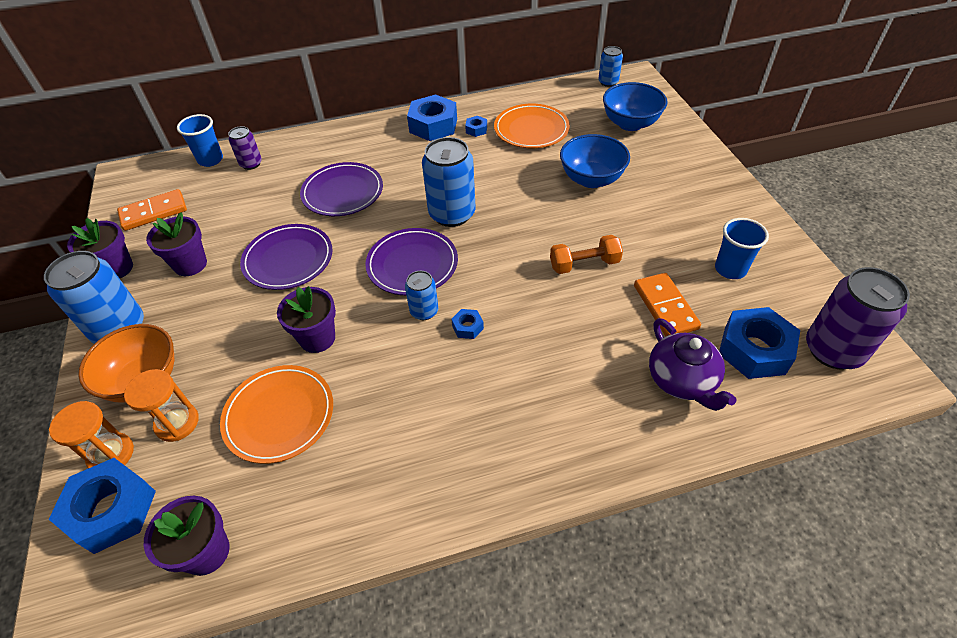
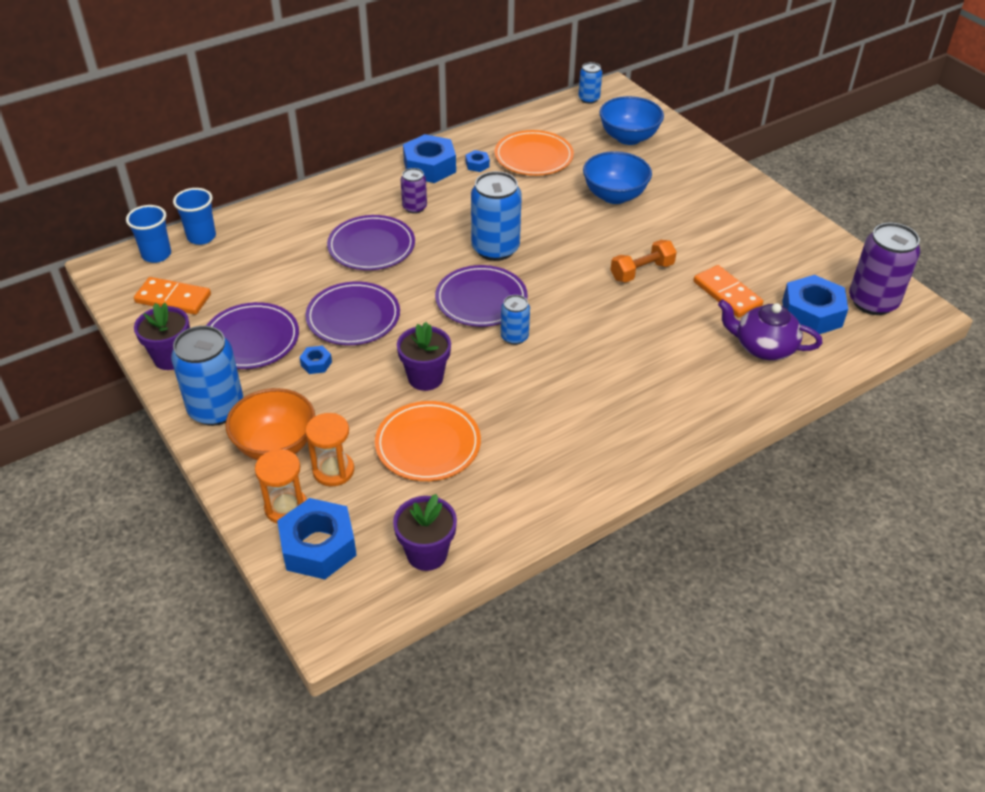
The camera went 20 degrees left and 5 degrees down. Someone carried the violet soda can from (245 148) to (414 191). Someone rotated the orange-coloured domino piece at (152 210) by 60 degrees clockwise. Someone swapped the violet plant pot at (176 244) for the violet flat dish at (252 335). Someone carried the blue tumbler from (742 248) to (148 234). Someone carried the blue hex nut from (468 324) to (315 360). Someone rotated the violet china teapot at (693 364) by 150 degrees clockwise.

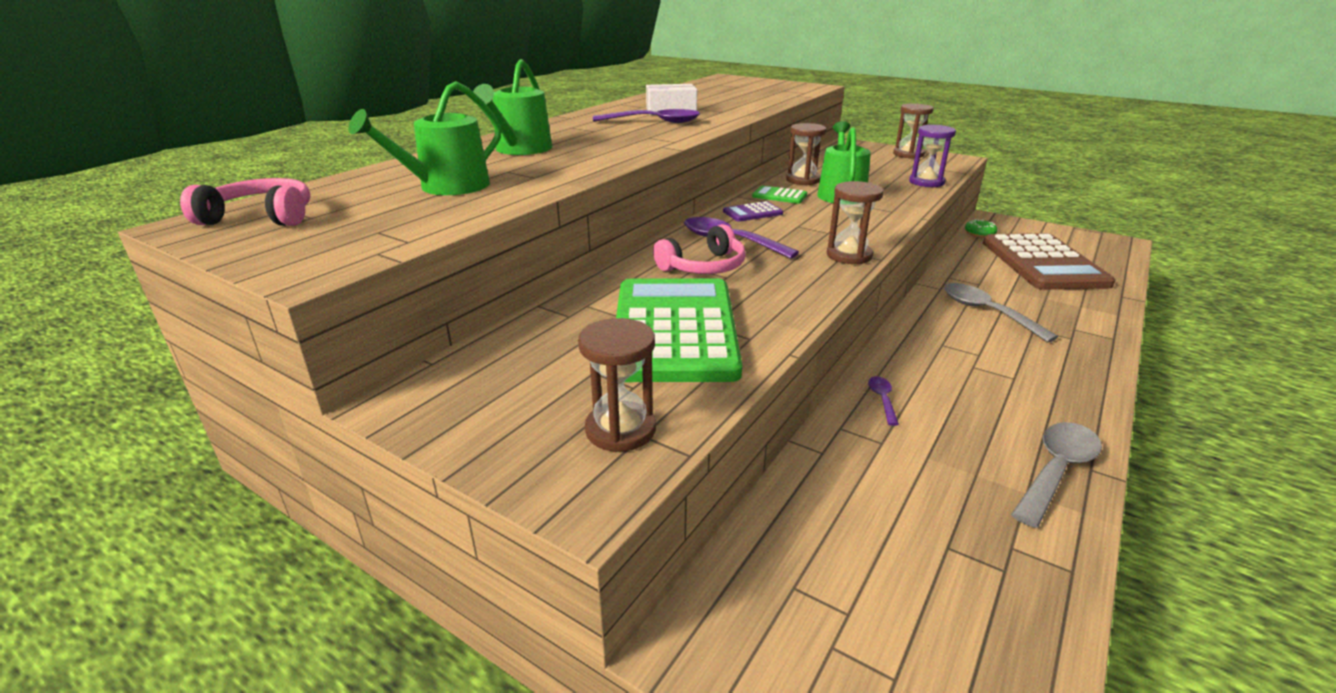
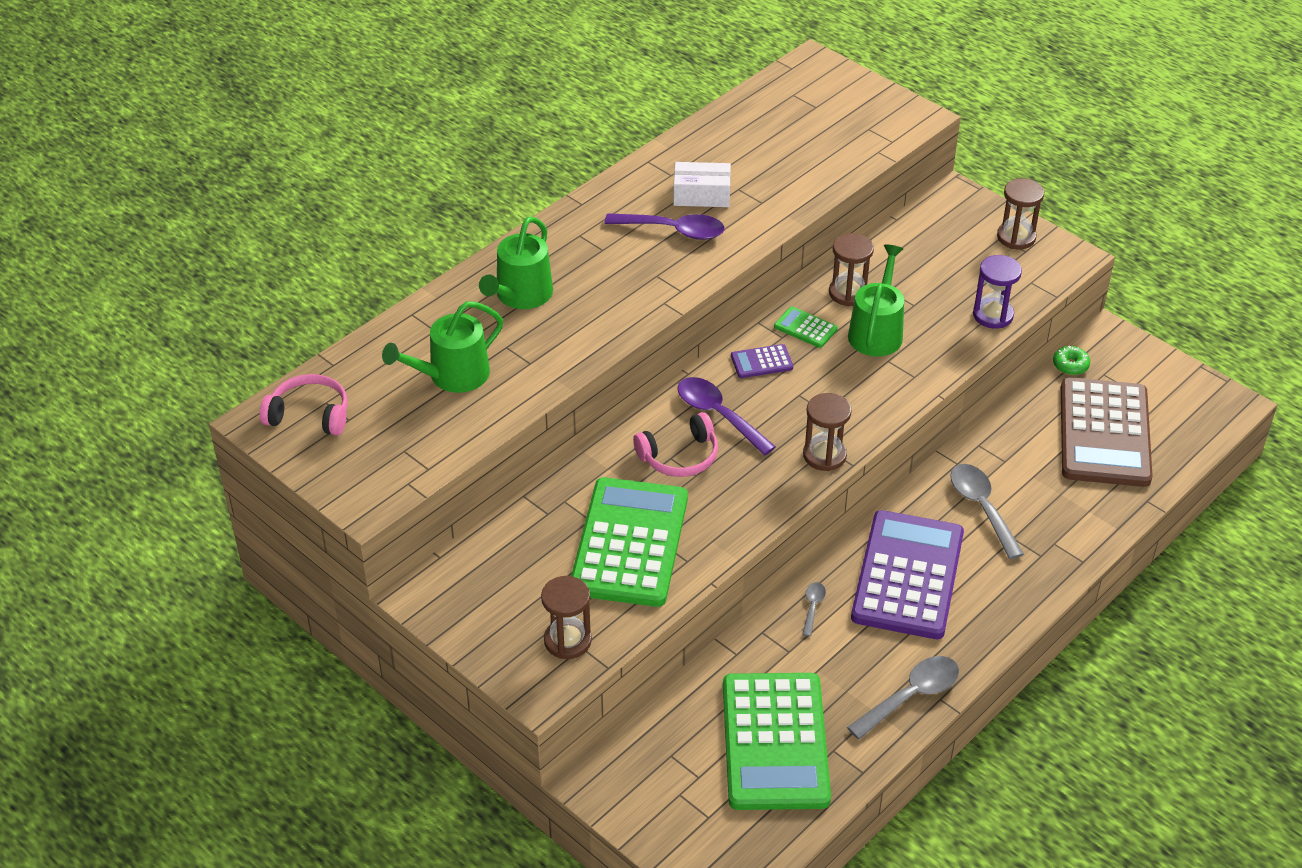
The camera went 10 degrees right and 15 degrees up. Someone repainted the violet teaspoon at (883 401), which became the grey teaspoon at (814 609). Someone put down the violet adding machine at (907 574). Someone put down the emerald adding machine at (777 741).

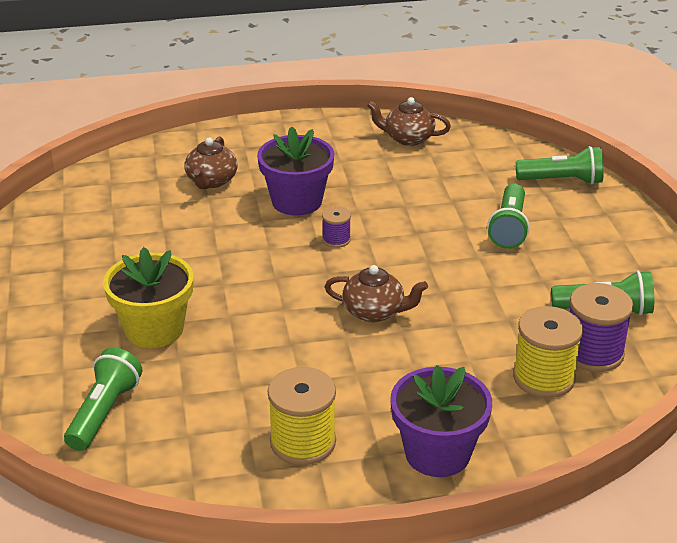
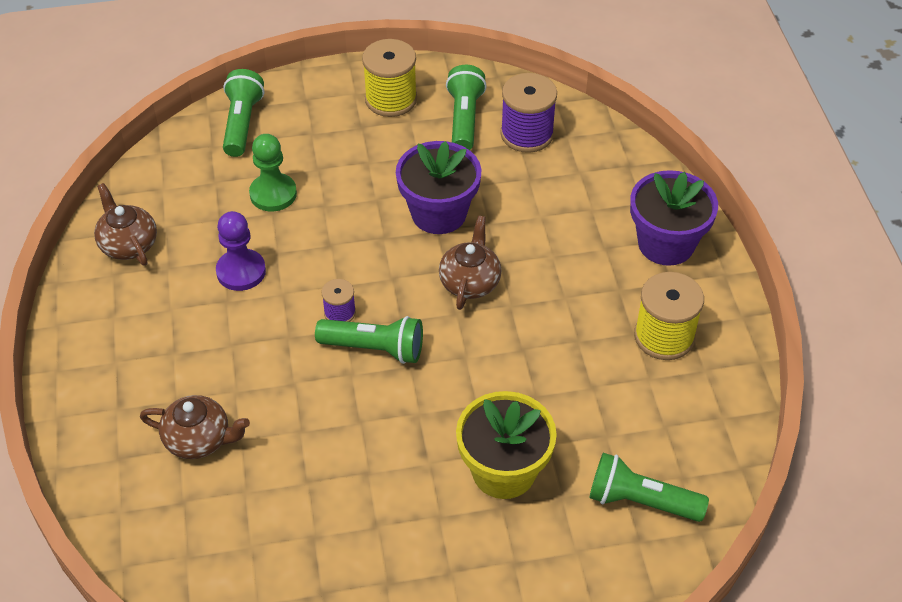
The camera went 90 degrees left and 15 degrees up. Someone rotated the brown china teapot at (409 121) by 135 degrees clockwise. Someone carried the violet plant pot from (296 171) to (438 187). Someone carried the emerald torch from (508 216) to (369 340). Someone carried the yellow spool from (548 352) to (389 78). Someone put down the emerald game pawn at (273 173). Someone put down the violet game pawn at (241 251).

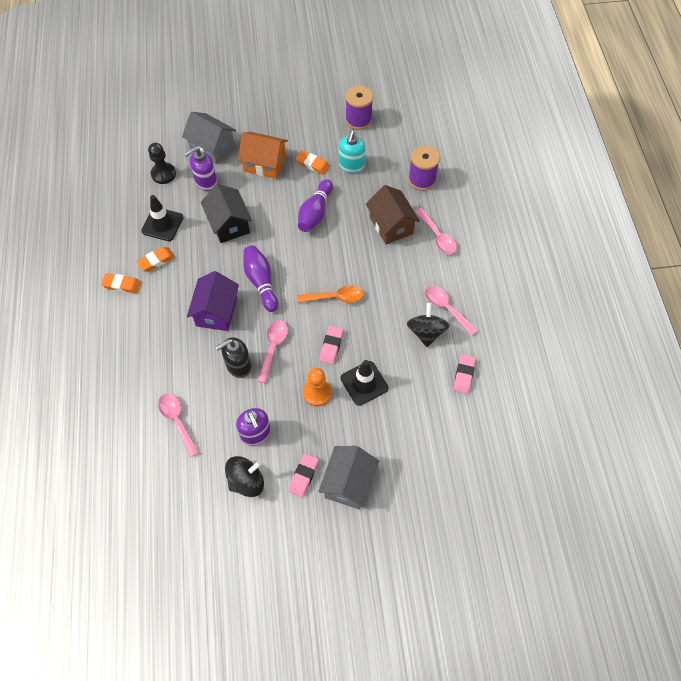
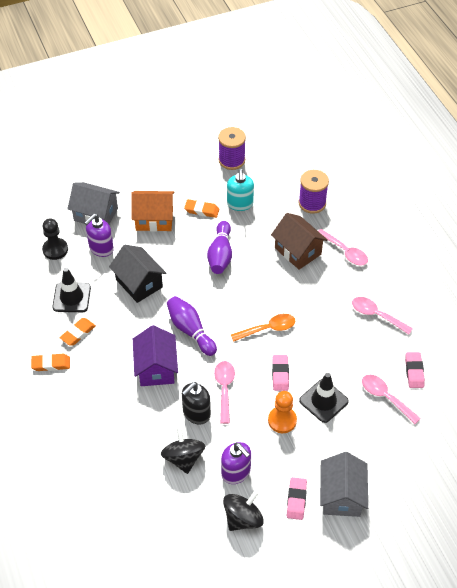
The camera went 15 degrees left and 10 degrees down. Someone carried the black toy top from (428 325) to (183 450). Someone carried the rosy teaspoon from (178 425) to (391 399).

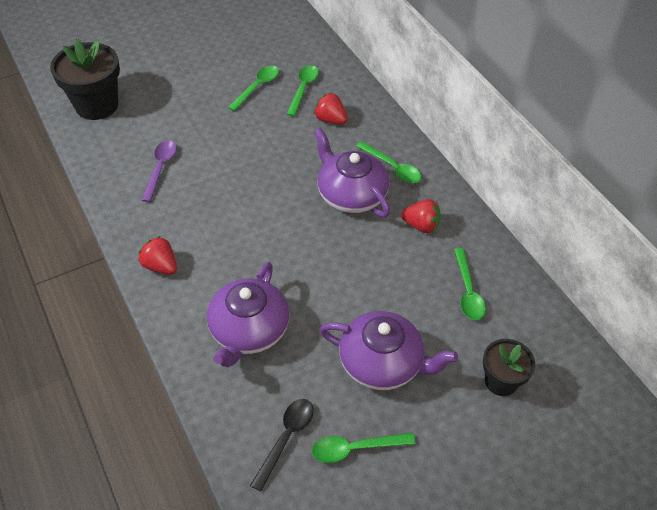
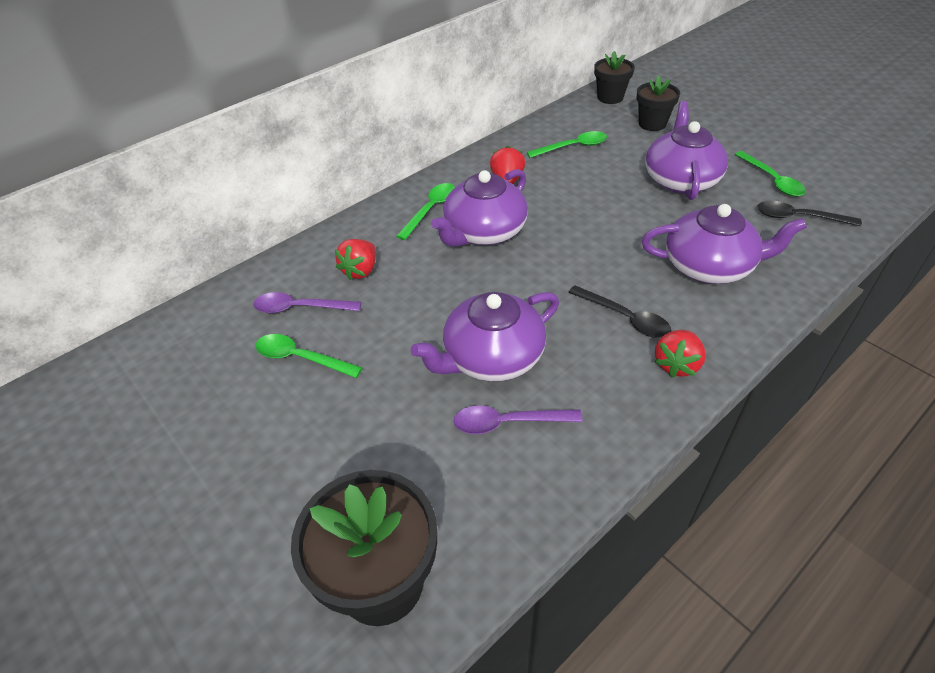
The camera went 100 degrees left and 5 degrees down. Someone repainted the emerald teaspoon at (303 90), which became the violet teaspoon at (307 302). Someone put down the black plant pot at (614 77). Someone put down the black teaspoon at (619 311). Someone put down the violet china teapot at (485 336).

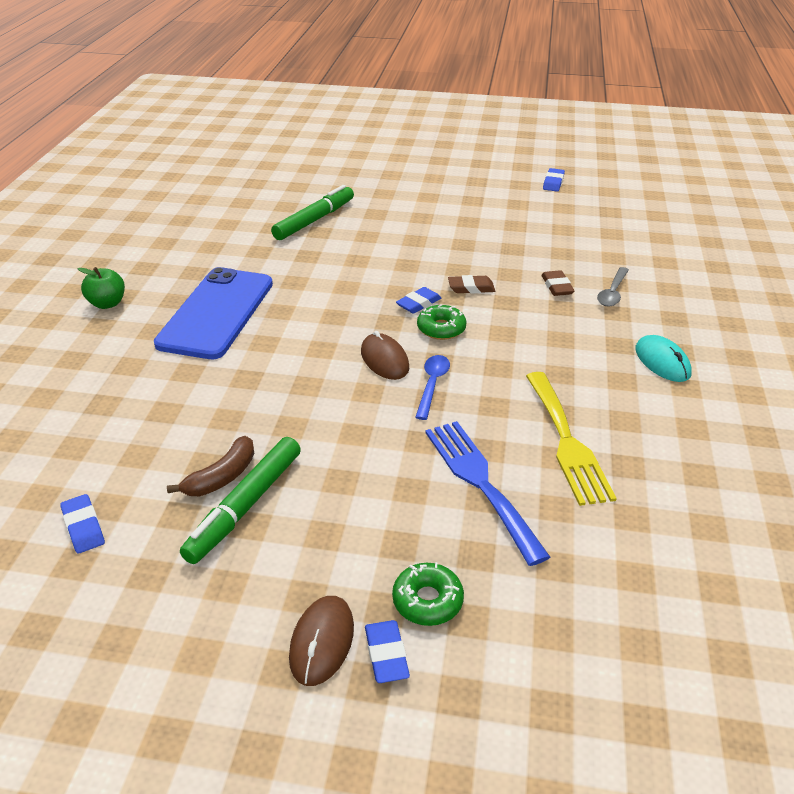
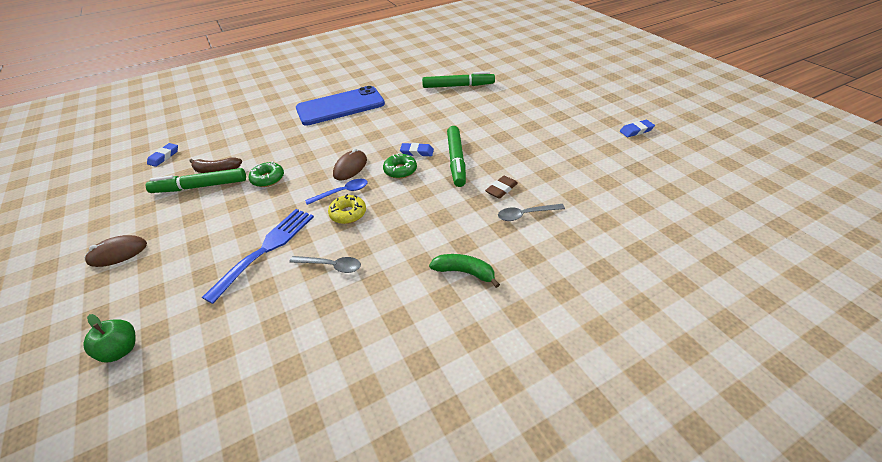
The camera went 55 degrees right and 5 degrees up. Someone carried the emerald apple from (101 288) to (109 338). Someone swapped the brown gum eraser at (471 284) for the emerald marker at (456 156). Someone swapped the aqua computer mouse at (663 358) for the emerald toy banana at (464 271). Someone swapped the yellow table fork at (571 439) for the grey teaspoon at (325 264). Someone carried the emerald glazed donut from (428 594) to (266 174). Someone took away the blue gum eraser at (387 651). Someone put down the yellow glazed donut at (347 209).

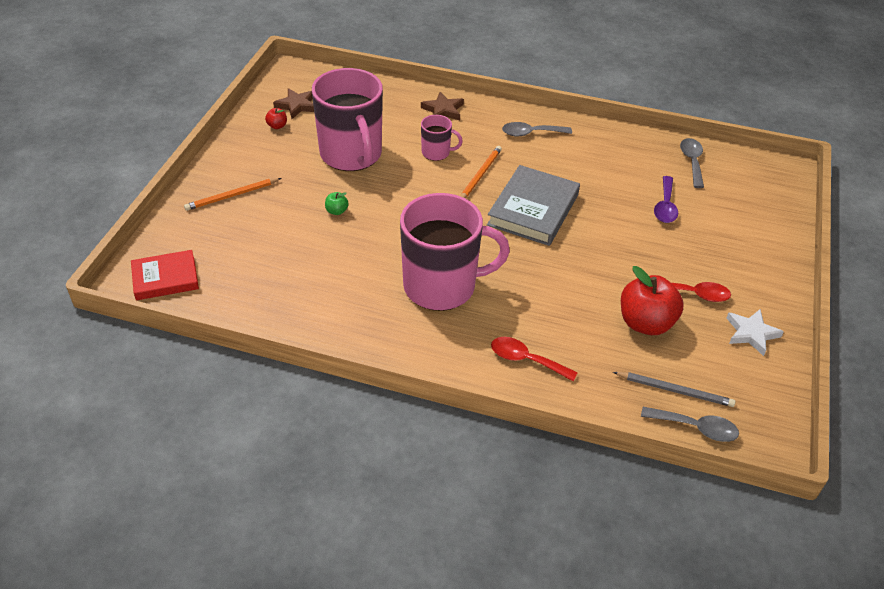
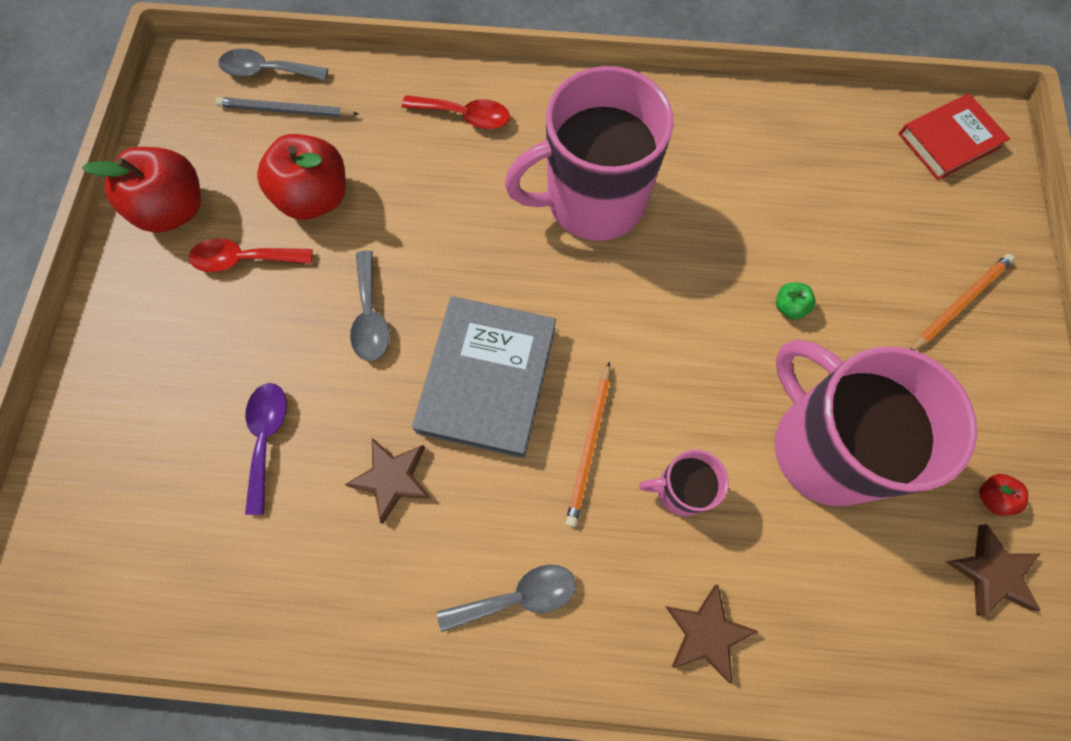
The camera went 170 degrees right and 25 degrees up. Someone carried the grey teaspoon from (692 163) to (370 305). Someone swapped the pure white star at (755 332) for the scarlet apple at (141 190). Someone put down the brown star at (388 481).

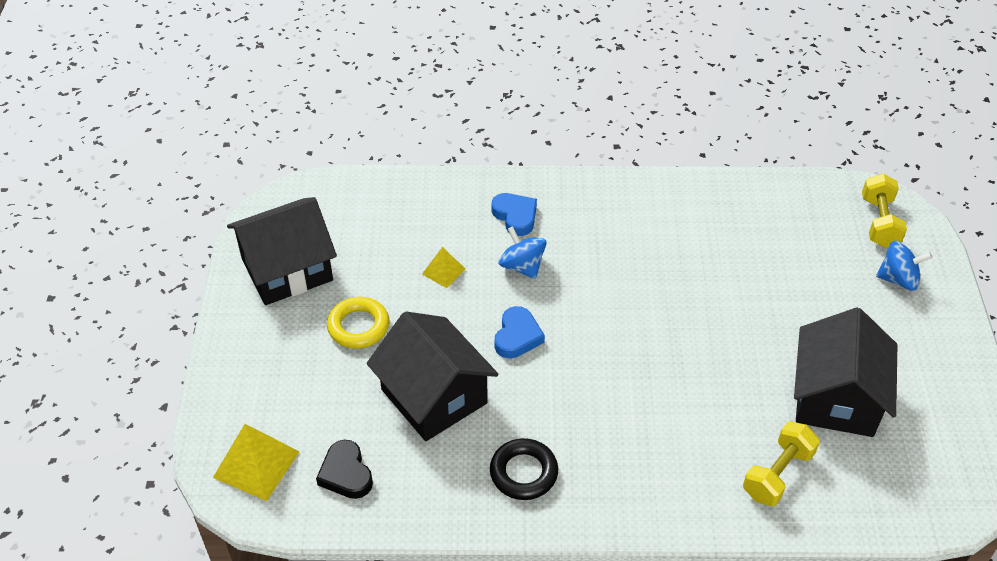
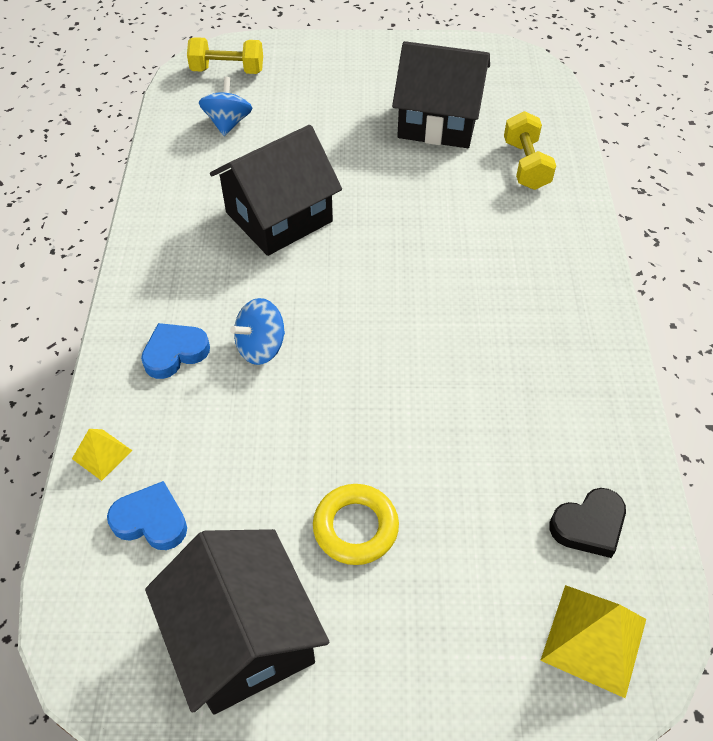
The camera went 90 degrees left and 5 degrees up. Someone carried the blue toy top from (904 266) to (226 106). Someone carried the yellow pyramid shape from (443 267) to (102 455). Someone carried the blue heart shape from (520 332) to (147 515). Someone carried the black toy house from (433 376) to (276 190). Someone rotated the yellow free weight at (781 464) by 45 degrees clockwise. Someone took away the black ring at (524 469).

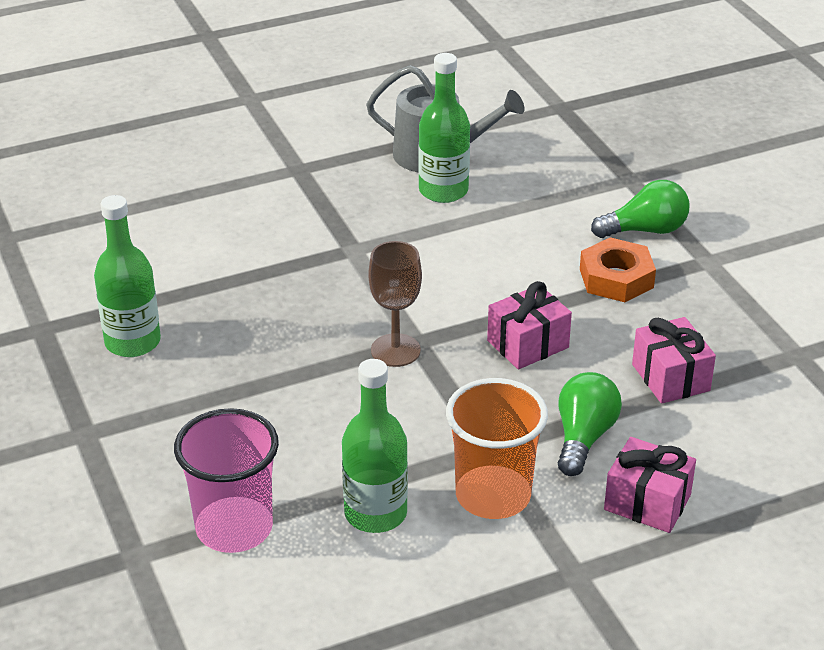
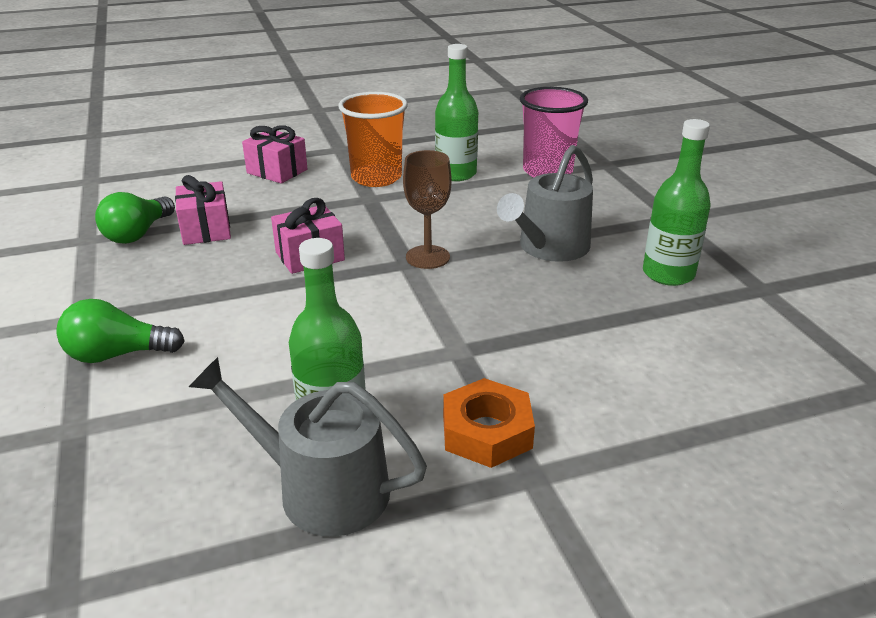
The camera went 175 degrees left and 5 degrees down. Someone carried the orange-coloured hex nut from (618 269) to (489 423). Someone carried the emerald bulb from (590 424) to (135 218). Someone put down the grey watering can at (545 203).

